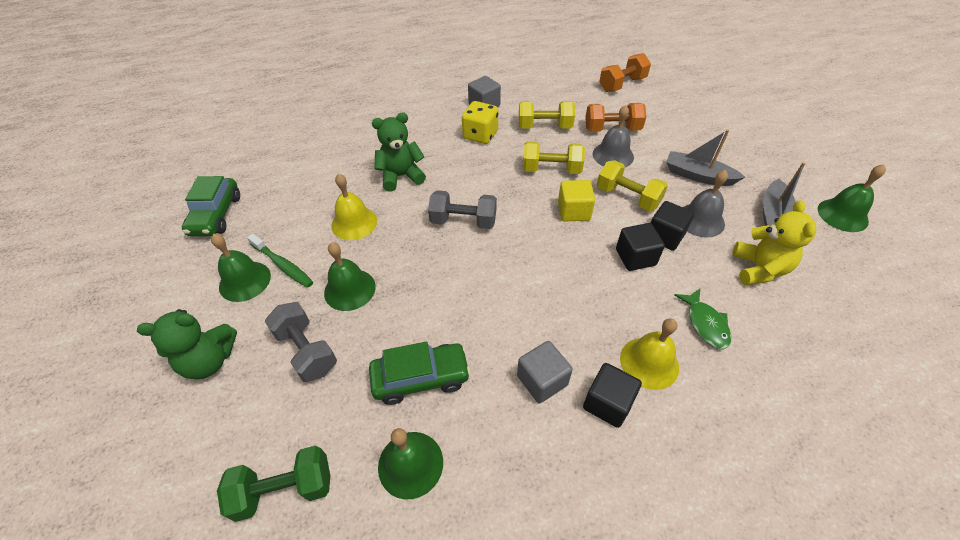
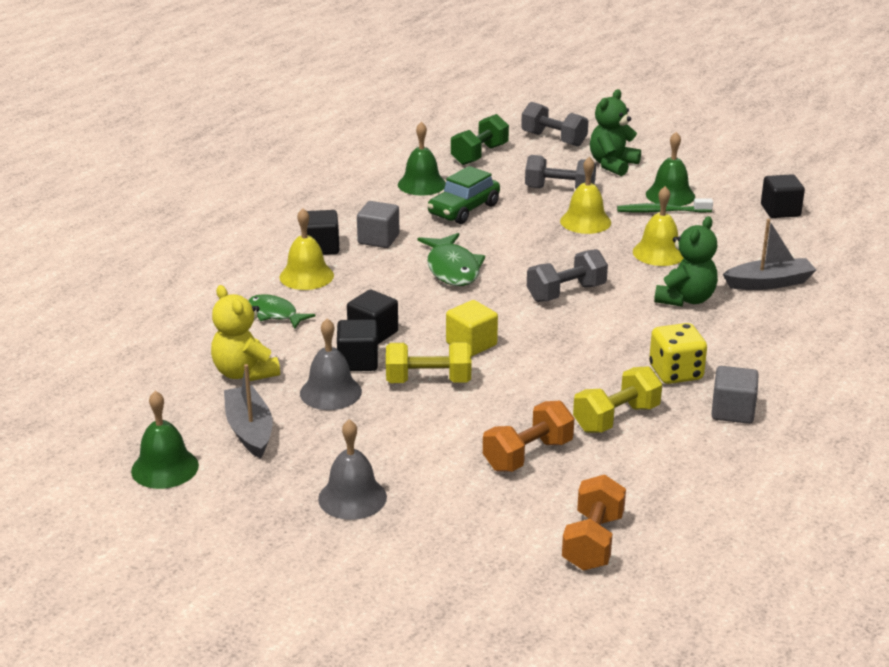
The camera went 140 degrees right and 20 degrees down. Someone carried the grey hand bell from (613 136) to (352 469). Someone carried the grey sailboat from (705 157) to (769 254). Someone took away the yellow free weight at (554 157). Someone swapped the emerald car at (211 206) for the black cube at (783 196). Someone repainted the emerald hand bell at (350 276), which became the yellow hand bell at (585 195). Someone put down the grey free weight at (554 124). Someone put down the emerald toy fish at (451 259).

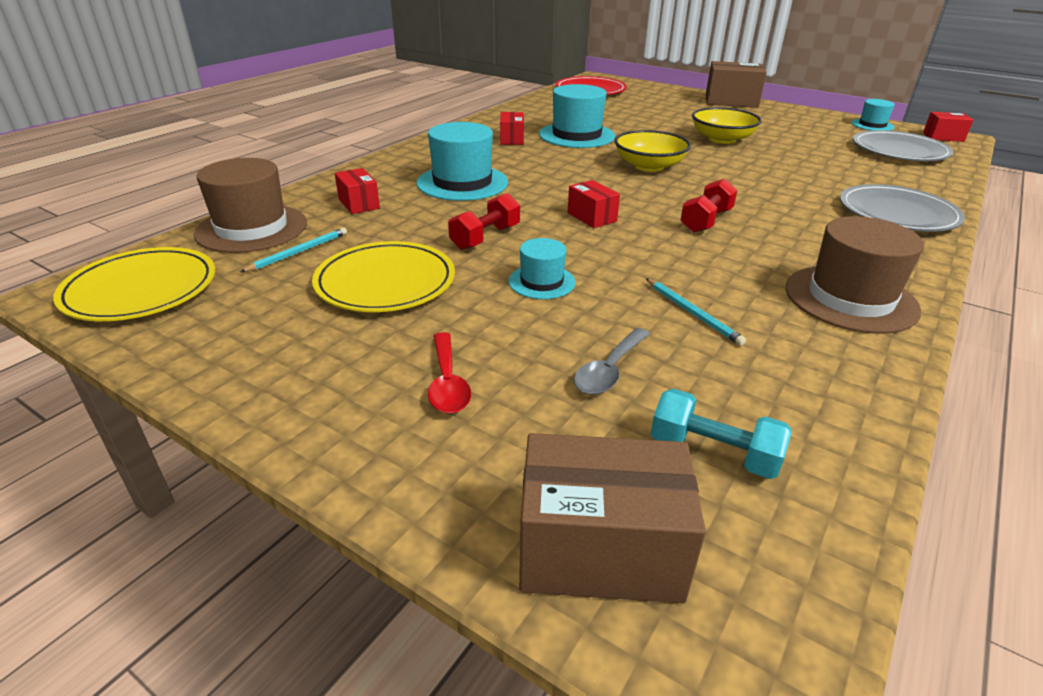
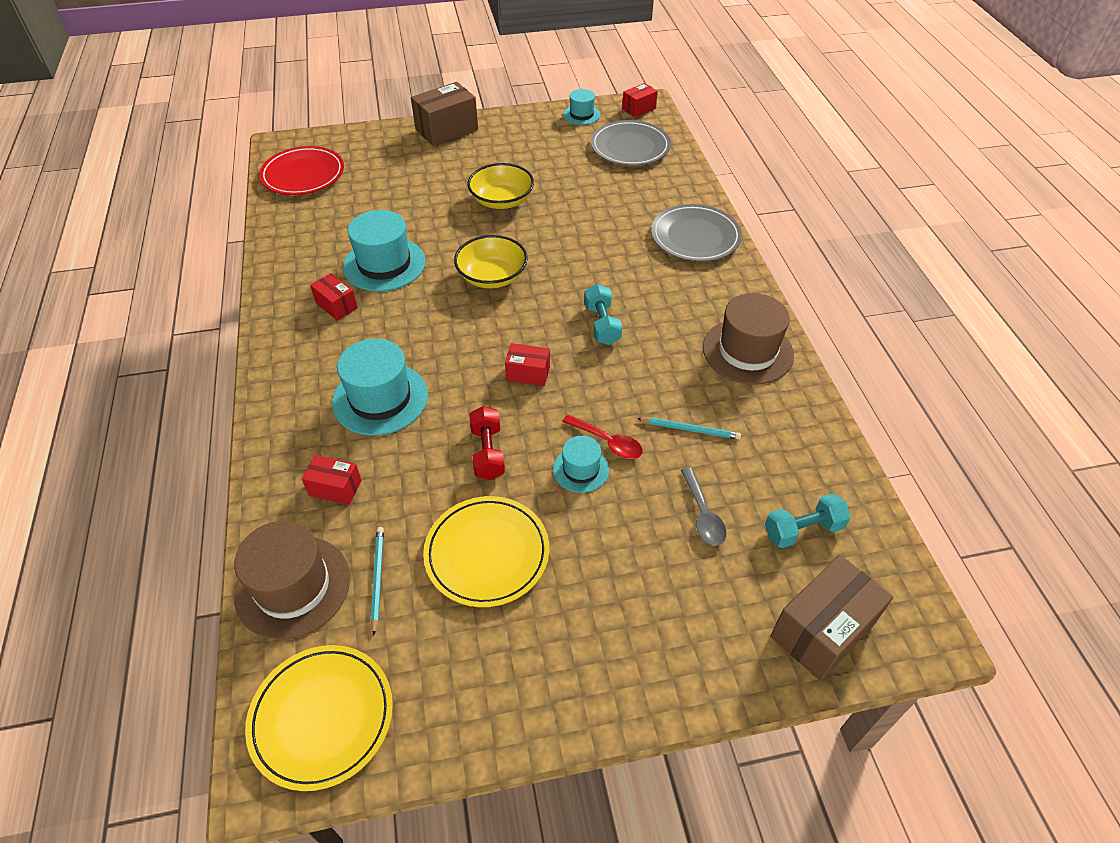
The camera went 45 degrees left and 15 degrees up. Someone repainted the scarlet free weight at (708 206), which became the aqua free weight at (603 314). Someone carried the scarlet teaspoon from (449 373) to (602 436).

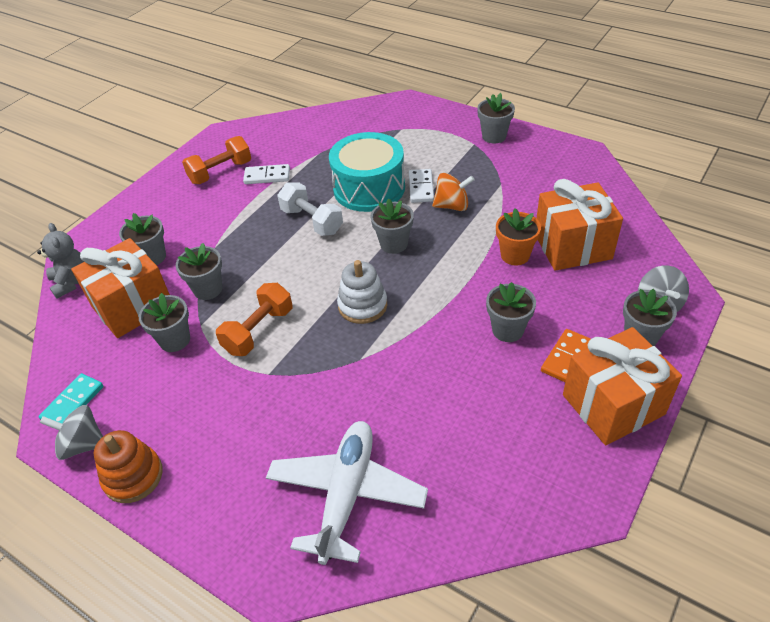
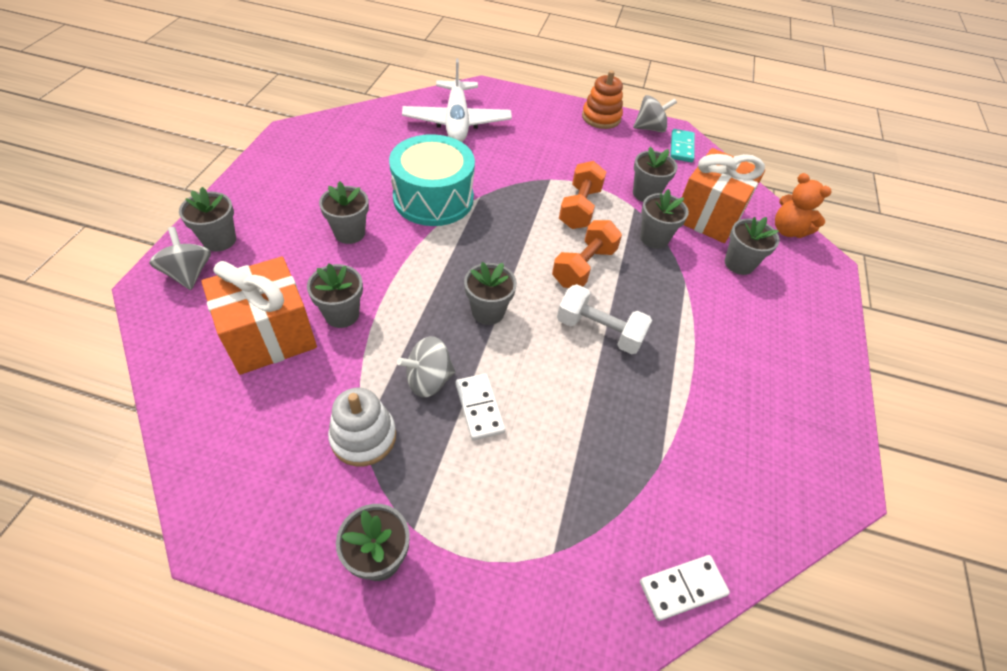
The camera went 155 degrees right and 5 degrees up. Someone carried the aqua drum from (367 172) to (432 180). Someone carried the orange-coloured free weight from (216 160) to (587 254). Someone carried the pure white domino piece from (266 174) to (685 588). Someone repainted the orange-coloured toy top at (453 192), which became the grey toy top at (426 367). Someone repainted the orange-coloured plant pot at (518 237), which became the grey plant pot at (335 296). Someone repainted the grey teddy at (60 261), which became the orange-coloured teddy at (803 205). Someone carried the pure white stacking toy from (362 292) to (362 427). Someone took away the orange-coloured gift at (622 386). Someone took away the orange-coloured domino piece at (566 355).

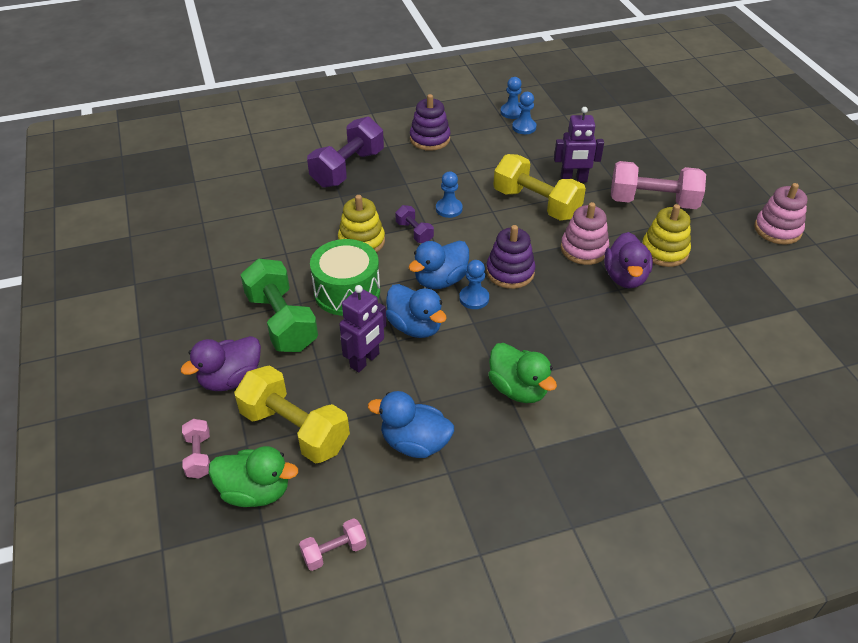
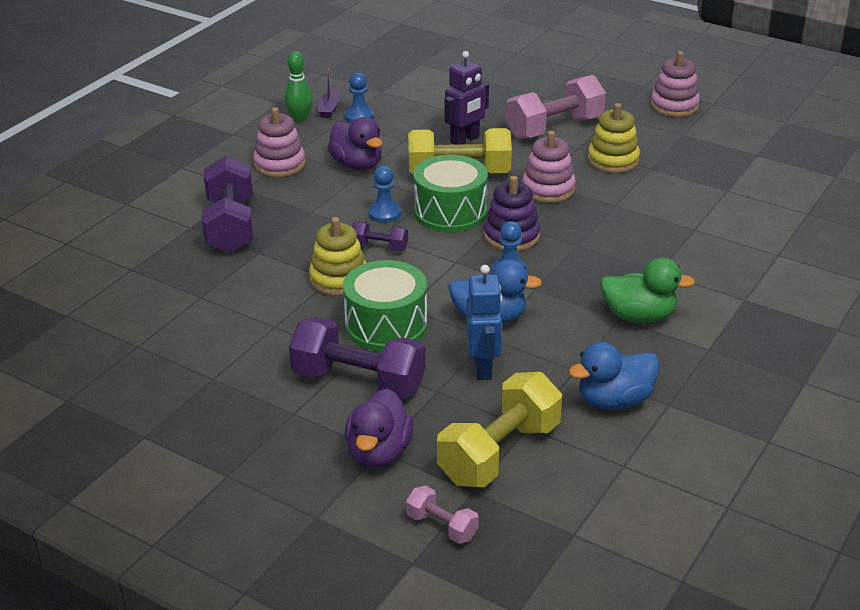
The camera went 40 degrees left and 10 degrees down. Someone swapped the blue game pawn at (511 98) for the violet sailboat at (329 93). Someone repainted the violet stacking toy at (430 122), which became the rosy stacking toy at (279 142). Someone carried the violet duck from (628 260) to (355 143). Someone took away the blue duck at (438 265). Someone repainted the emerald free weight at (279 305), which became the violet free weight at (357 358). Someone repainted the violet robot at (363 328), which became the blue robot at (484 322). Someone rotated the yellow free weight at (292 414) by 45 degrees counterclockwise. Someone took away the emerald duck at (253 476). Someone took away the rosy free weight at (333 544). Someone put down the emerald skittle at (299 87). Someone put down the emerald drum at (450 193).

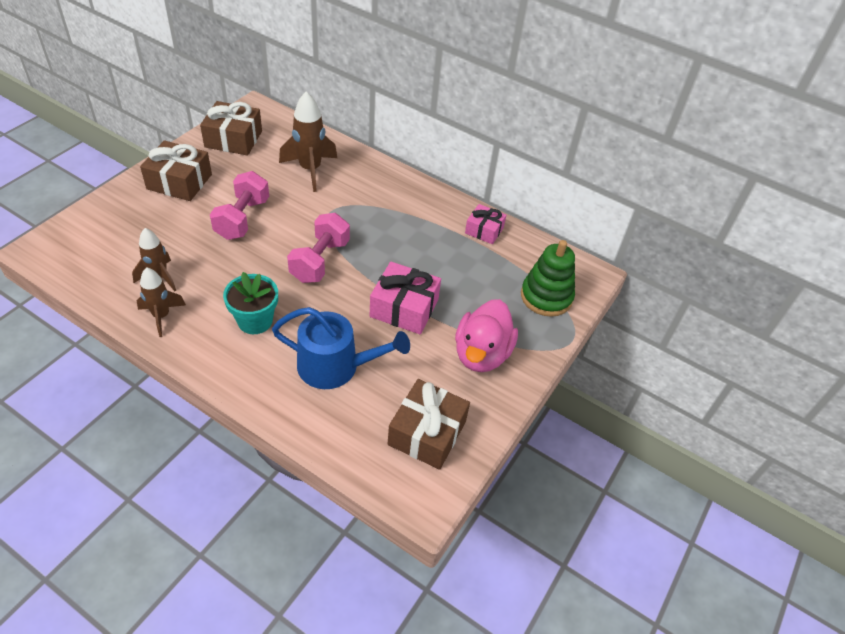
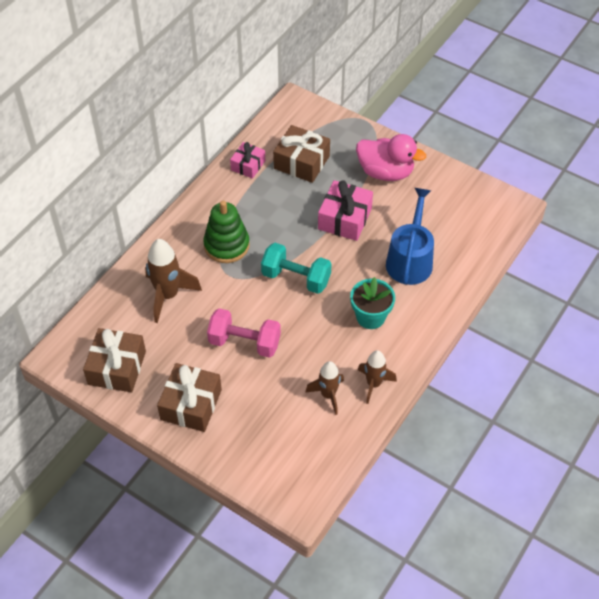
The camera went 85 degrees left and 5 degrees up. Someone repainted the rosy free weight at (318 248), which became the aqua free weight at (296 268). Someone carried the emerald stacking toy from (548 278) to (226 232). Someone carried the brown gift from (429 424) to (301 154).

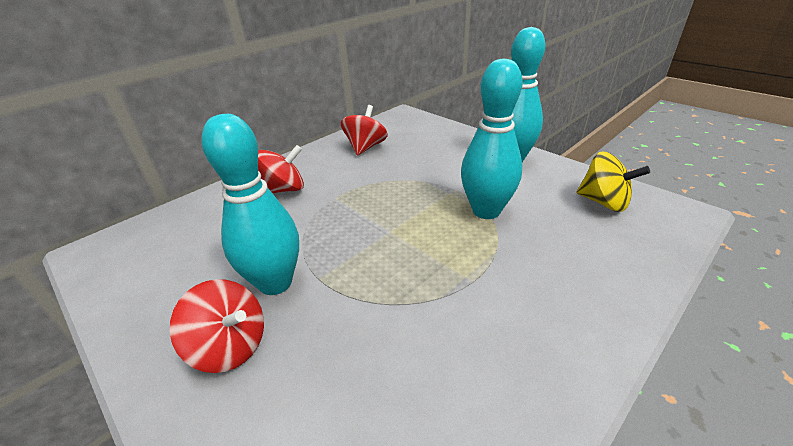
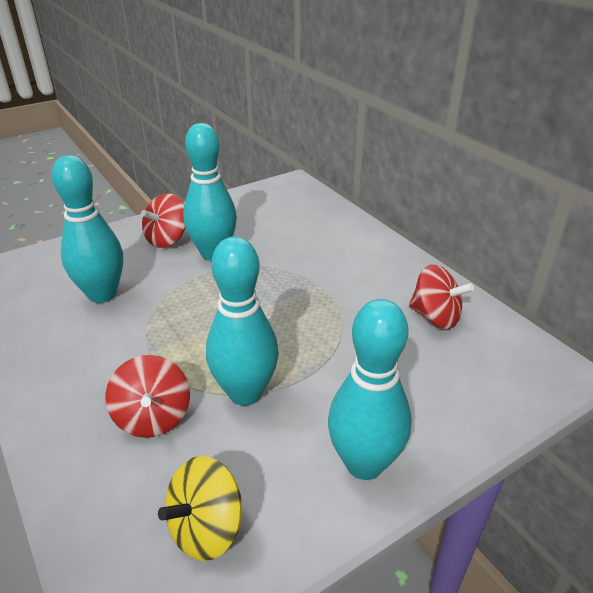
The camera went 100 degrees right and 0 degrees up. Someone carried the scarlet toy top from (281 169) to (147 396). Someone put down the aqua skittle at (87 229).

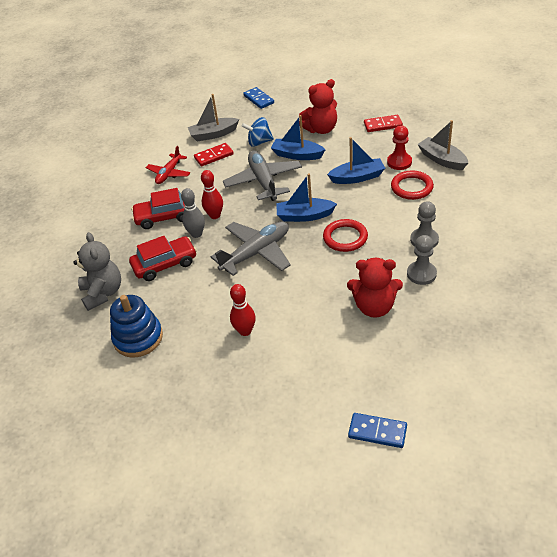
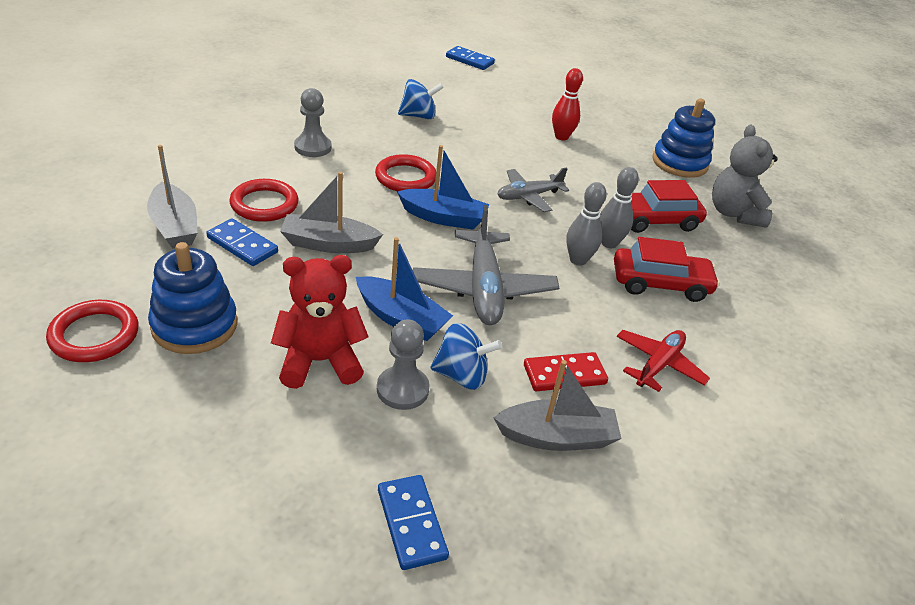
The camera went 175 degrees left and 5 degrees down. Someone swapped the scarlet domino piece at (383 123) for the blue stacking toy at (192 298). Someone swapped the scarlet game pawn at (399 148) for the blue domino piece at (242 242). Someone repainted the blue sailboat at (356 160), which became the grey sailboat at (331 212). Someone repainted the scarlet skittle at (212 194), which became the grey skittle at (586 224). Someone scaled the grey toy plane at (251 248) by 0.62. Someone carried the grey game pawn from (422 260) to (403 364). Someone swapped the scarlet teddy at (375 288) for the blue toy top at (421 99). Someone put down the scarlet ring at (92 331).

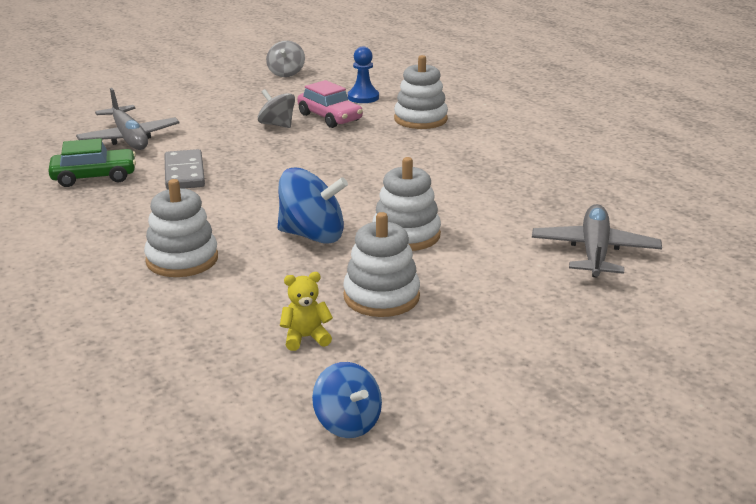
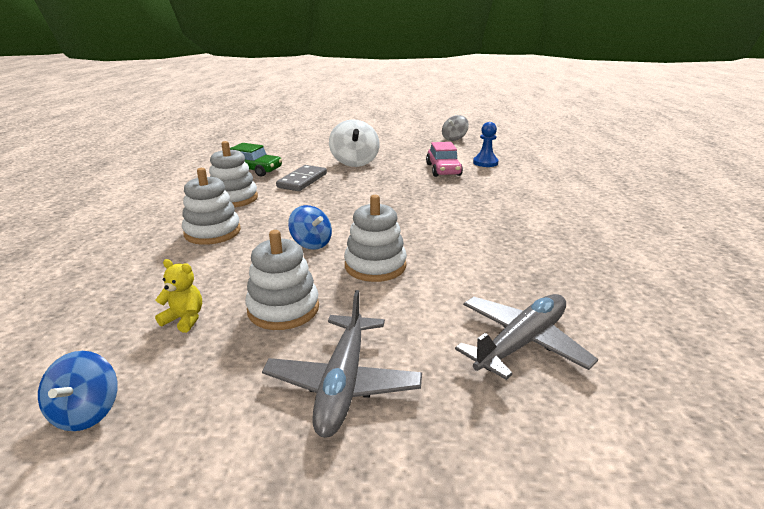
The camera went 35 degrees right and 0 degrees up. Someone carried the pure white stacking toy from (421 92) to (233 174). Someone carried the grey toy plane from (128 119) to (342 364). Someone took away the grey toy top at (276 108). Someone scaled the blue toy top at (312 206) by 0.65. Someone put down the pure white toy top at (354 143).

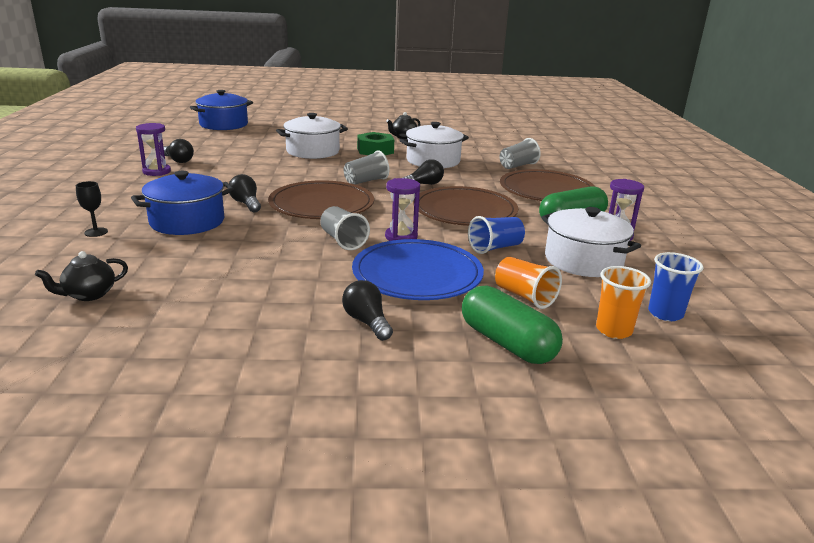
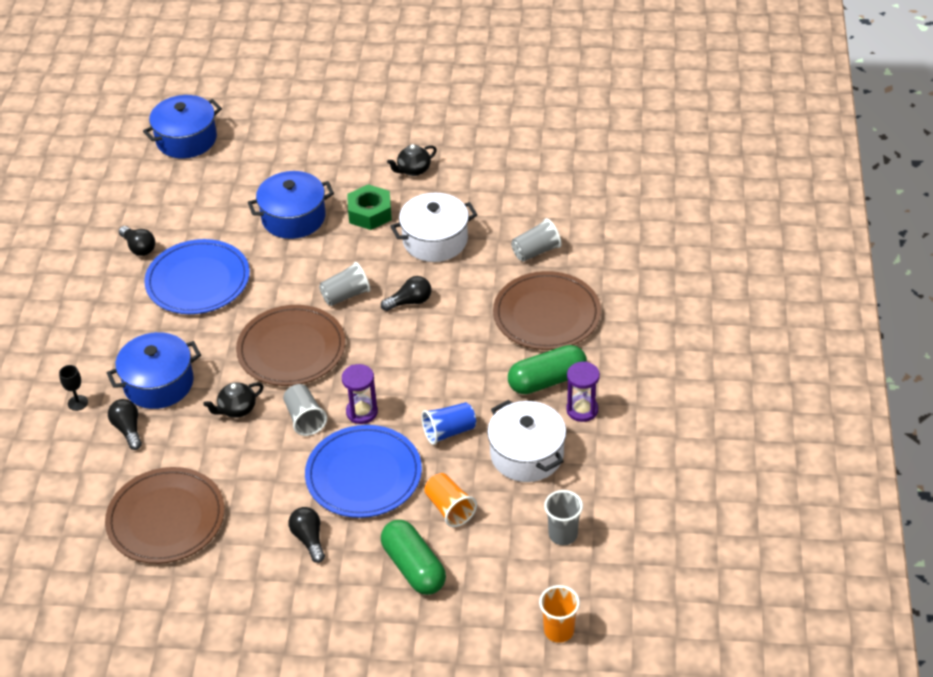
The camera went 10 degrees right and 20 degrees up. Someone repainted the pure white cooking pot at (312 136), which became the blue cooking pot at (291 205). Someone took away the violet hourglass at (153 149). Someone carried the black bulb from (245 193) to (125 424). Someone carried the brown flat dish from (465 206) to (165 515). Someone carried the black china teapot from (81 276) to (233 400). Someone repainted the blue tumbler at (676 286), which became the grey tumbler at (563 517). Someone carried the orange-coloured tumbler from (623 302) to (559 614). Someone put down the blue flat dish at (197 276).

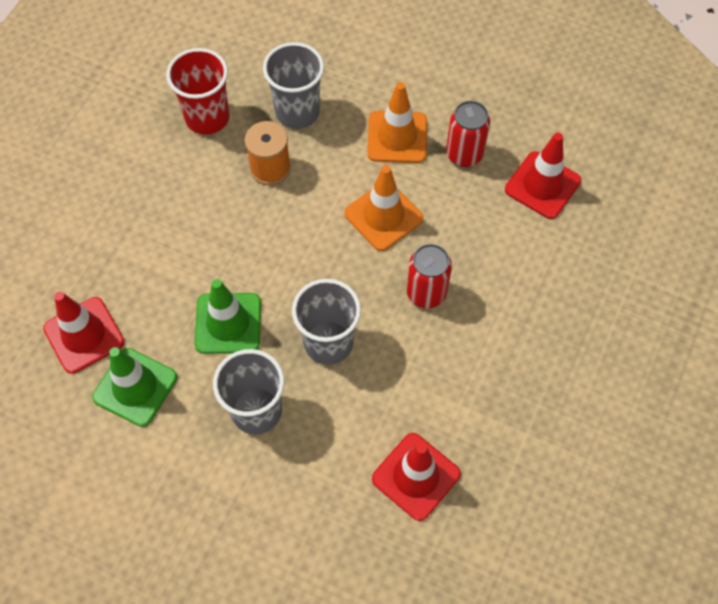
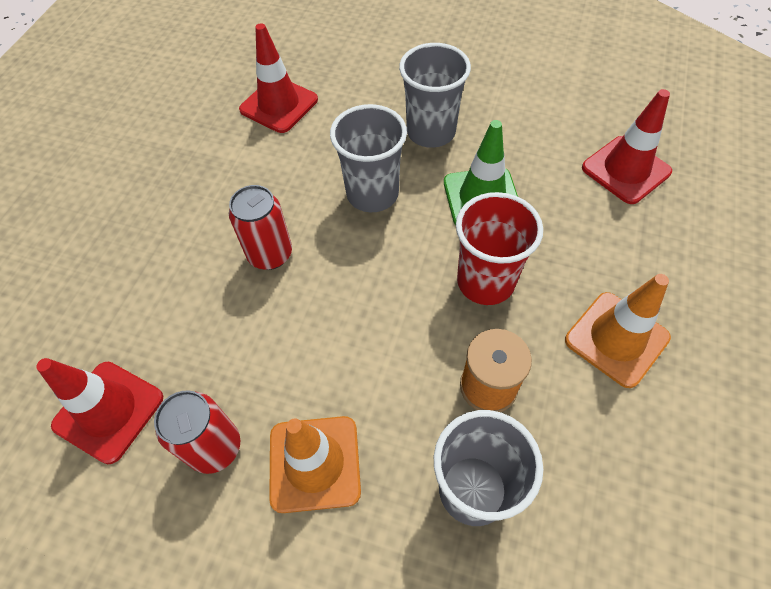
The camera went 175 degrees right and 5 degrees down. Someone carried the scarlet tumbler from (198 91) to (499 248). Someone carried the orange-coloured road cone from (384 208) to (618 331). Someone took away the emerald road cone at (134 387).

